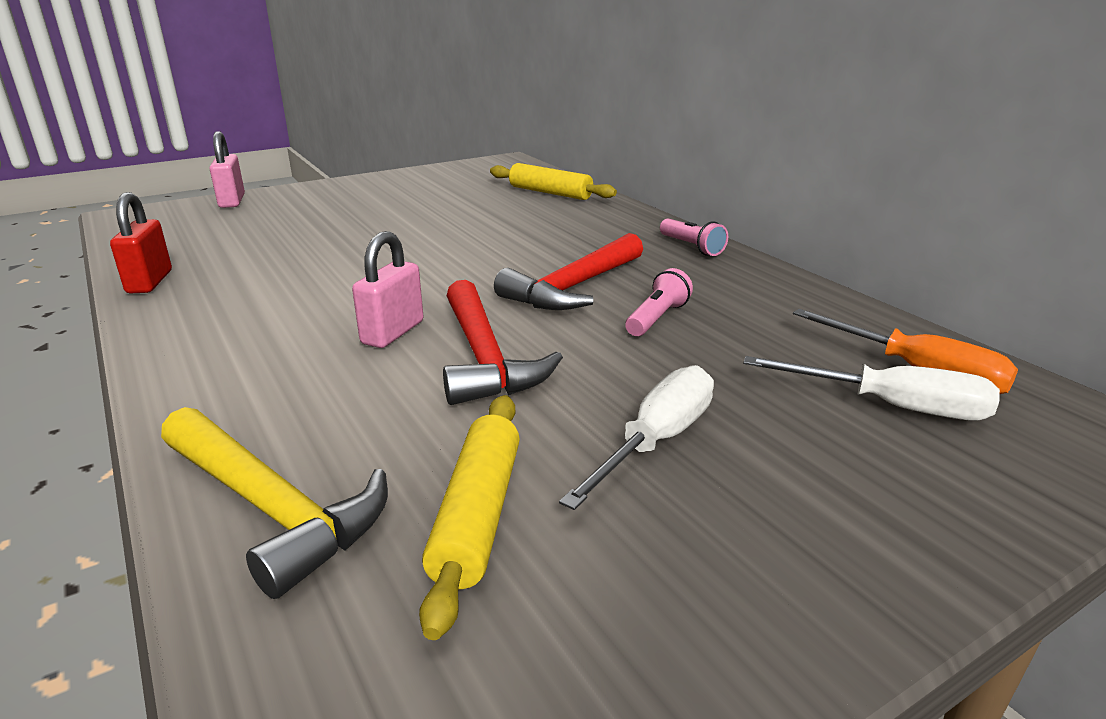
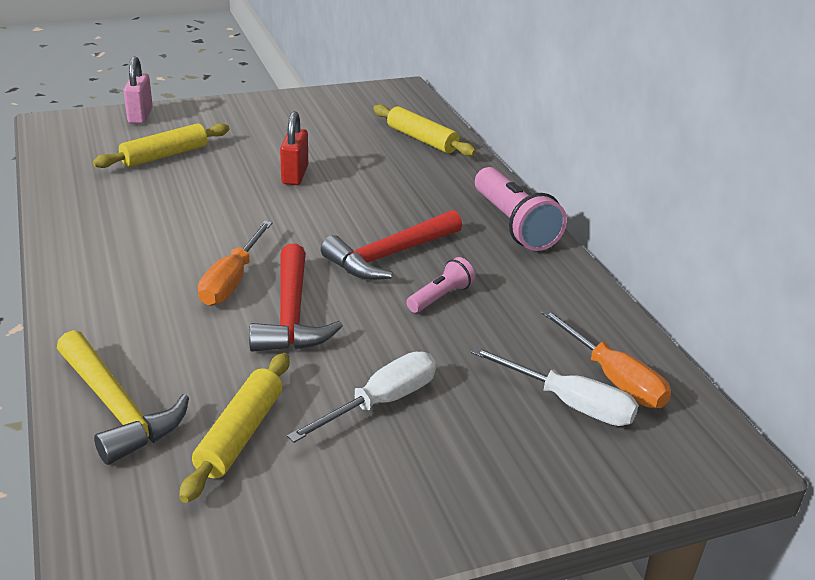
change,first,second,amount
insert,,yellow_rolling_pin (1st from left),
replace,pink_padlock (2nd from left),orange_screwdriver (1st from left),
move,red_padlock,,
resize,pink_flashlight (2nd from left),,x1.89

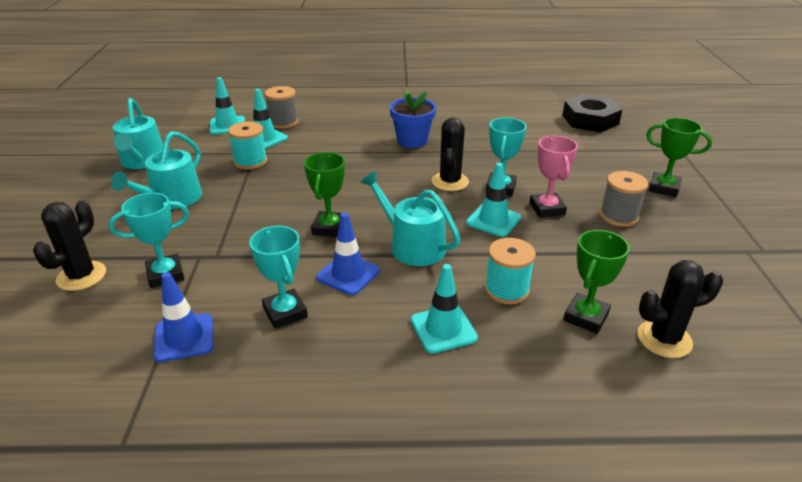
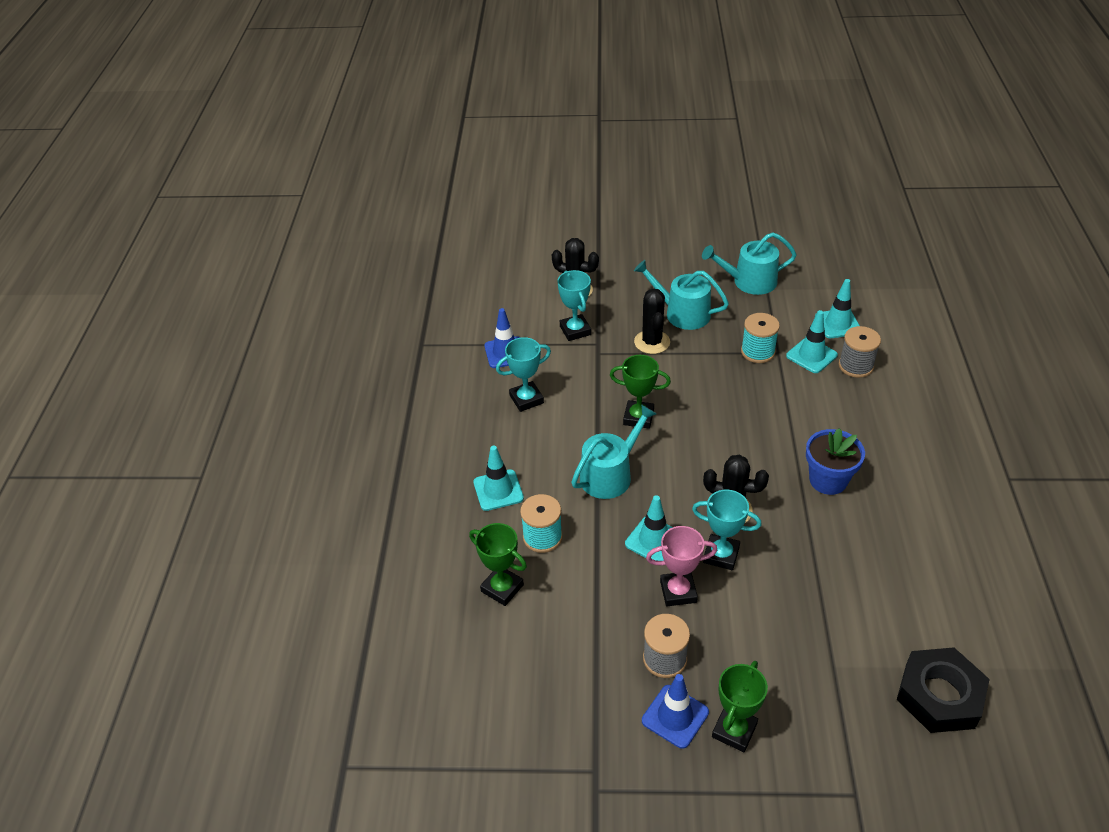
change,first,second,amount
move,black_cactus (3rd from left in the first image),black_cactus (2nd from left),
move,blue_traffic_cone (2nd from left),,

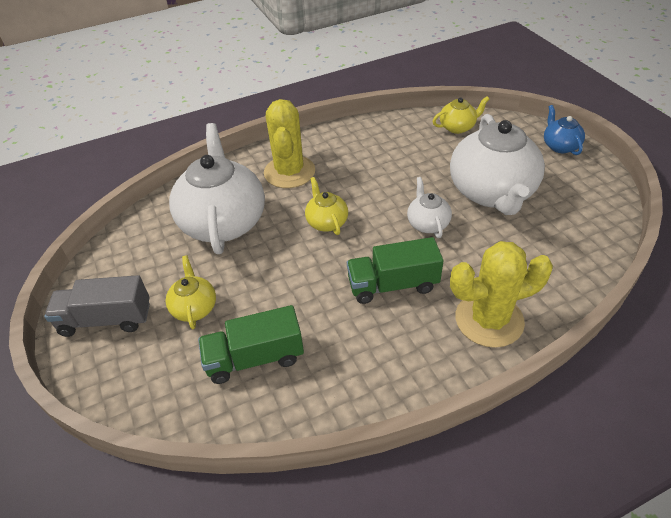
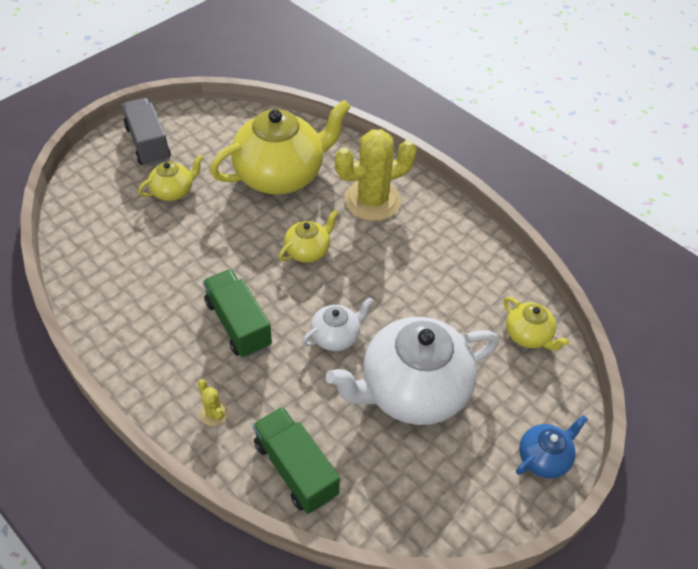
change,first,second,amount
resize,yellow_cactus (2nd from left in the first image),yellow_cactus (1st from left),x0.41
recolor,white_teapot (1st from left),yellow_teapot (2nd from left),
move,green_truck (1st from left in the first image),green_truck (2nd from left),

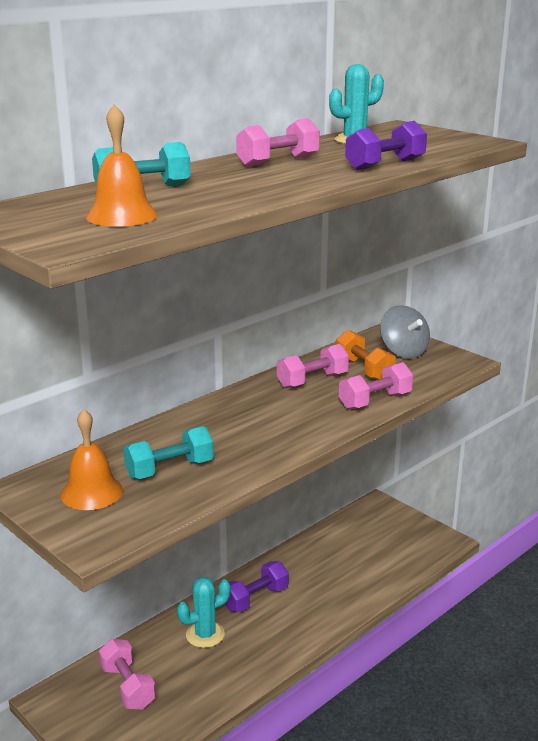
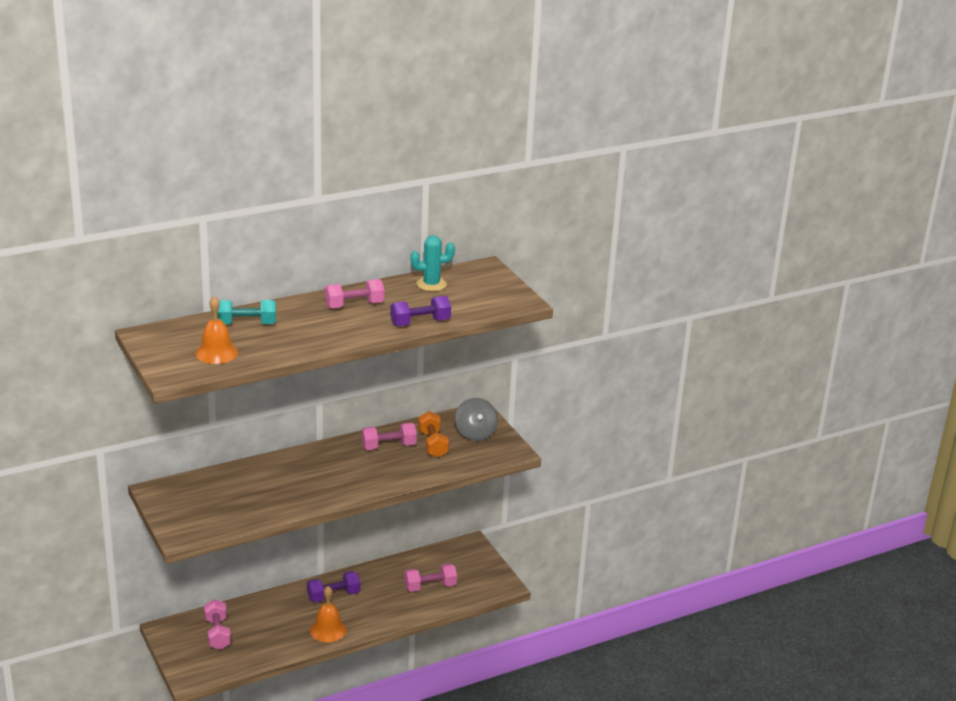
change,first,second,amount
move,orange_bell (1st from left in the first image),orange_bell (2nd from left),
move,pink_dumbbell (4th from left),,
delete,turquoise_dumbbell (2nd from left),,
delete,turquoise_cactus (1st from left),,

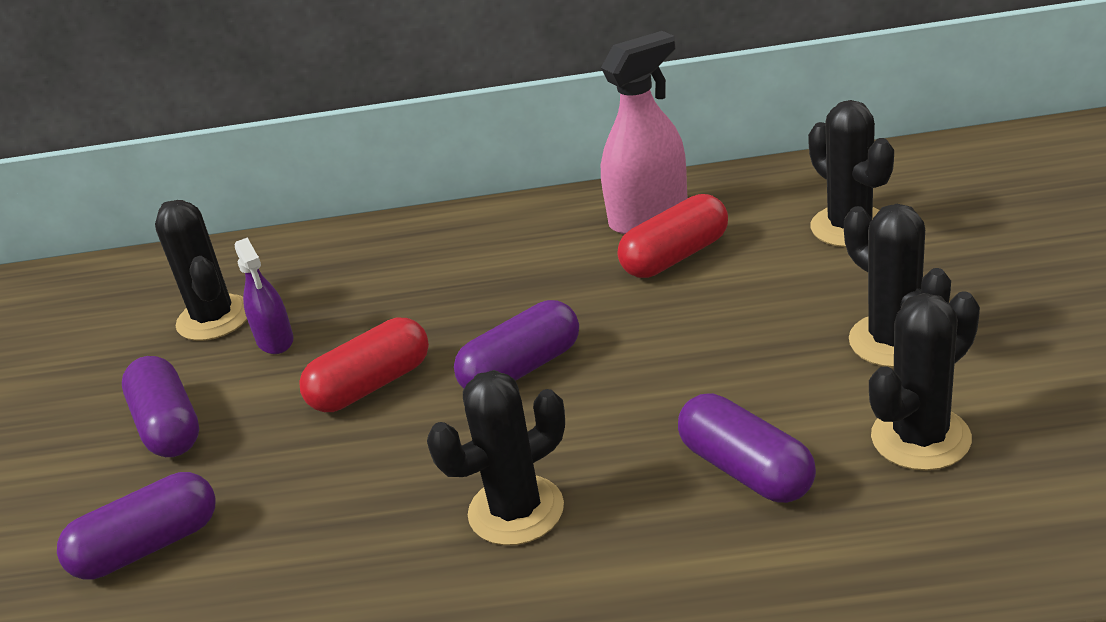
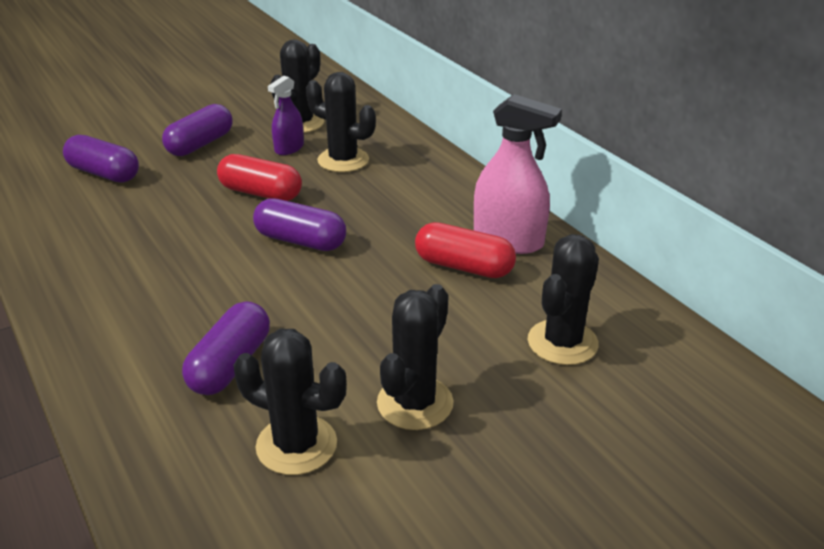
change,first,second,amount
move,black_cactus (2nd from left in the first image),black_cactus (3rd from left),

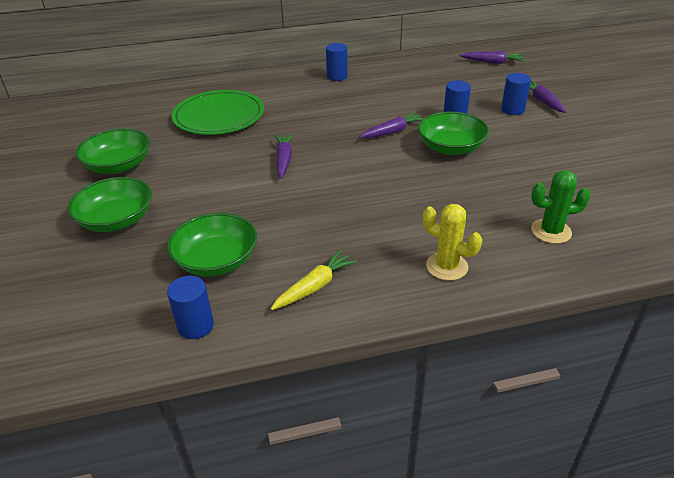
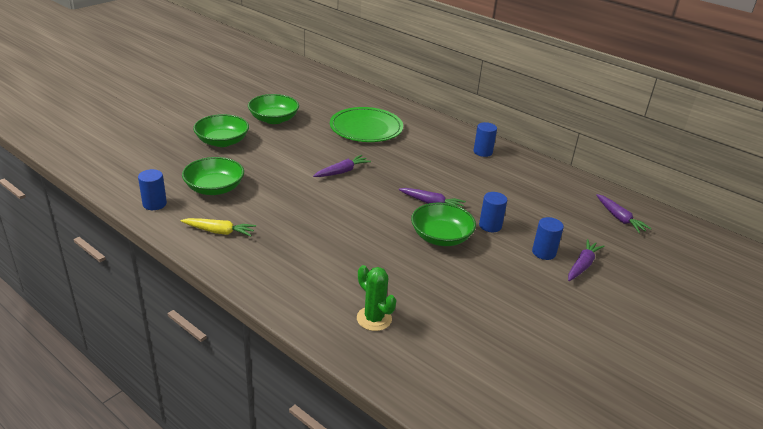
change,first,second,amount
delete,yellow_cactus,,

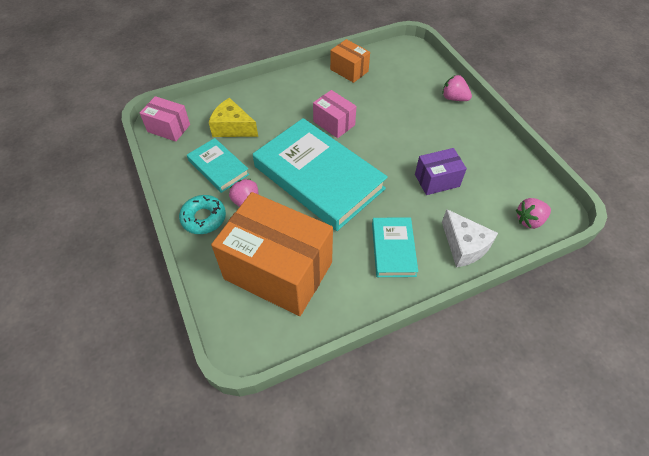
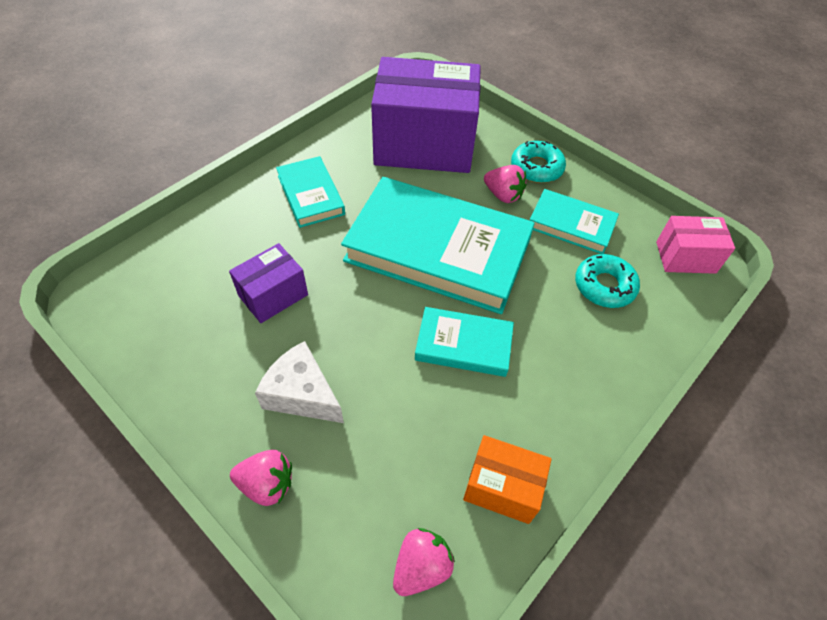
change,first,second,amount
move,white_cheese,,
recolor,orange_box (1st from left),purple_box (2nd from left),
move,pink_strawberry (3rd from left in the first image),pink_strawberry (2nd from left),
replace,pink_box (2nd from left),turquoise_book (3rd from left),
replace,yellow_cheese,turquoise_donut (2nd from left),

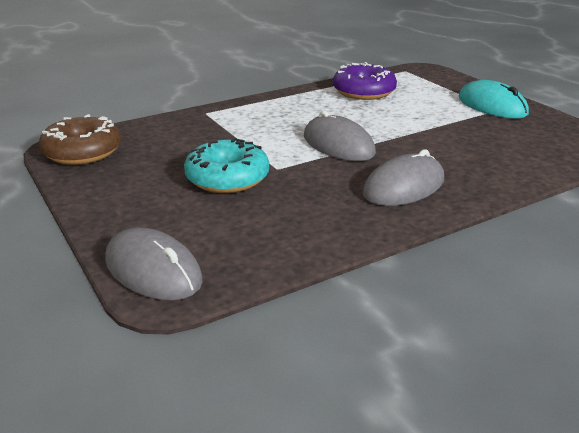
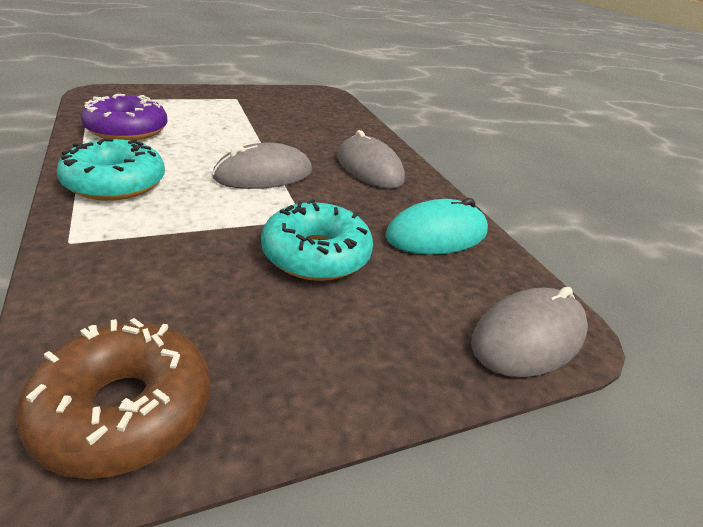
change,first,second,amount
insert,,turquoise_donut (1st from left),
move,turquoise_mouse,,

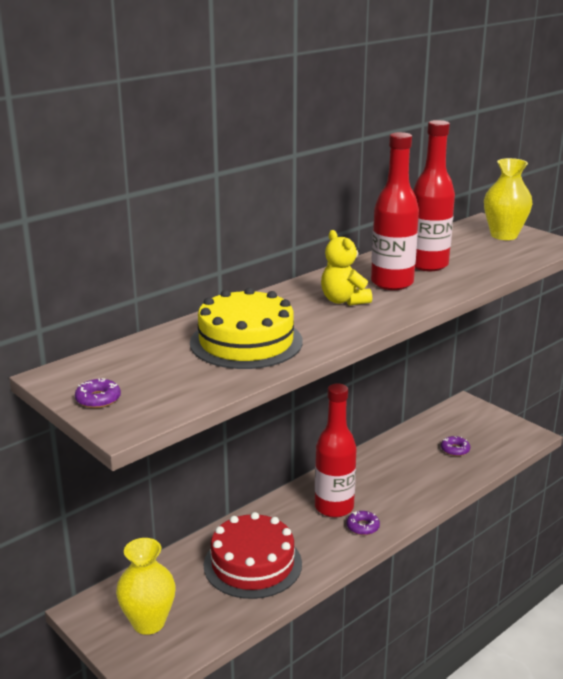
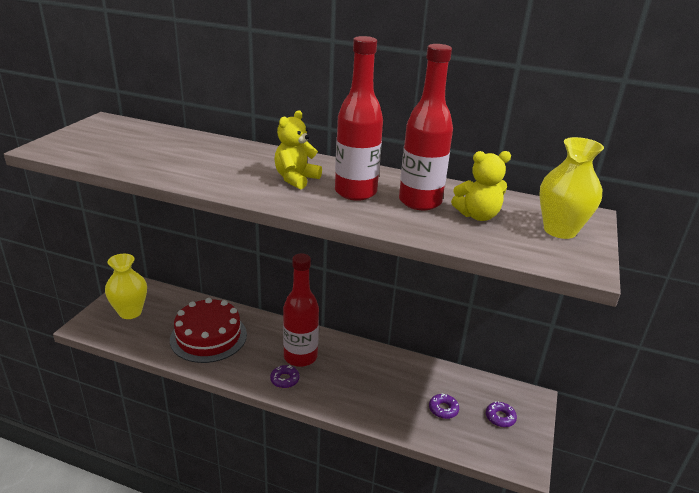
change,first,second,amount
insert,,yellow_teddy_bear (2nd from left),
move,purple_donut (1st from left in the first image),purple_donut (3rd from left),
delete,yellow_cake,,

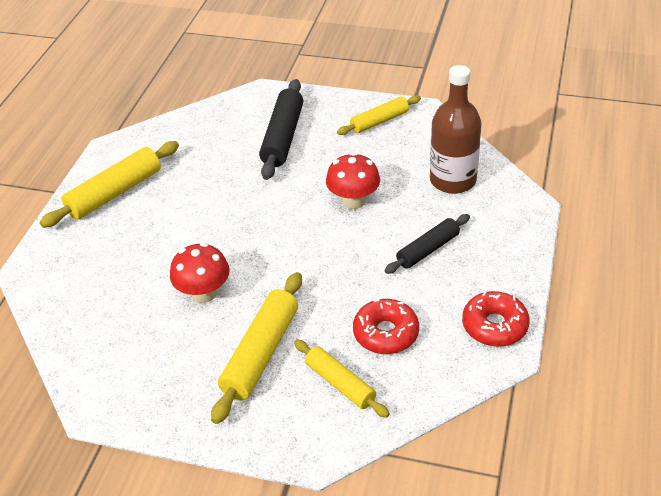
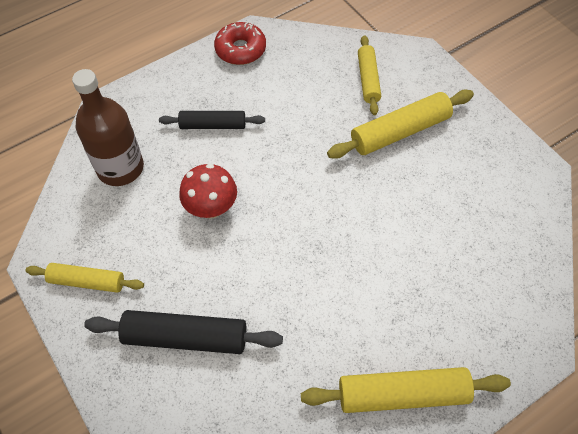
change,first,second,amount
rotate,black_rolling_pin (1st from left),,45 degrees clockwise
delete,red_mushroom (1st from left),,
delete,red_donut (1st from left),,

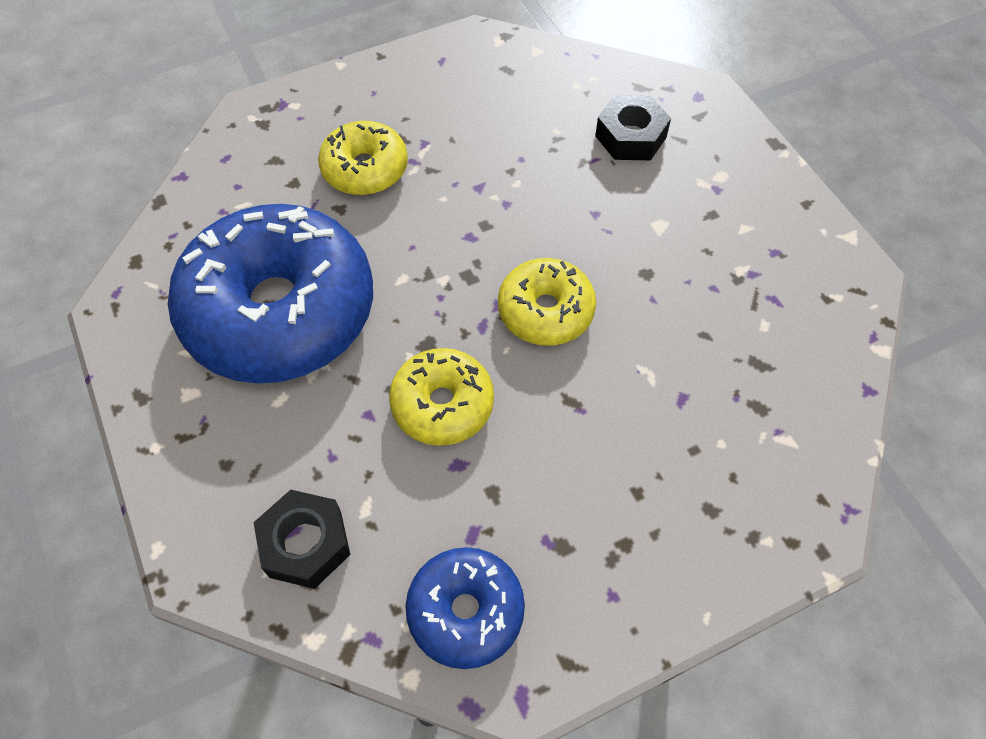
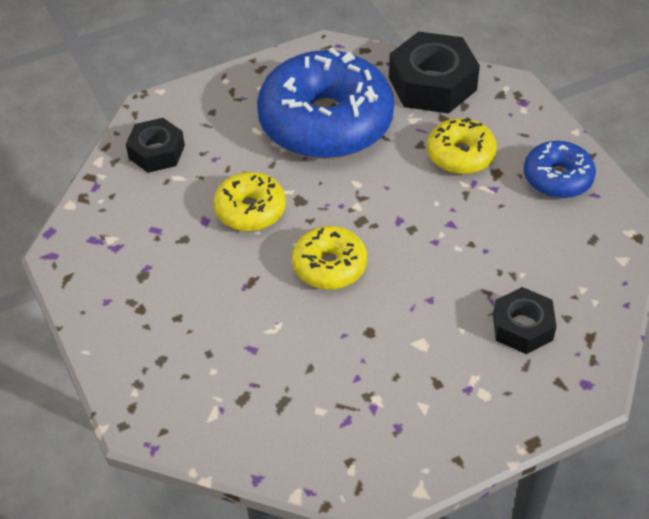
change,first,second,amount
insert,,black_nut (2nd from left),
move,blue_donut (2nd from left),,

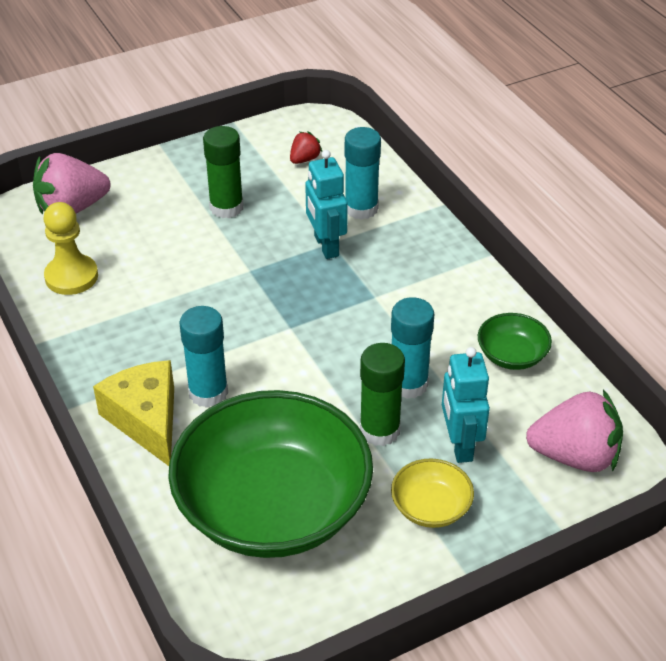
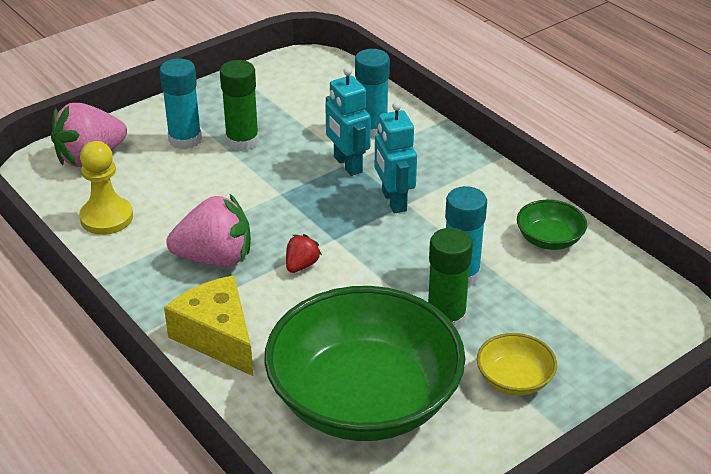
change,first,second,amount
move,turquoise_glue_stick (1st from left),,
move,pink_strawberry (2nd from left),,
move,red_strawberry,,
move,turquoise_robot (2nd from left),,

